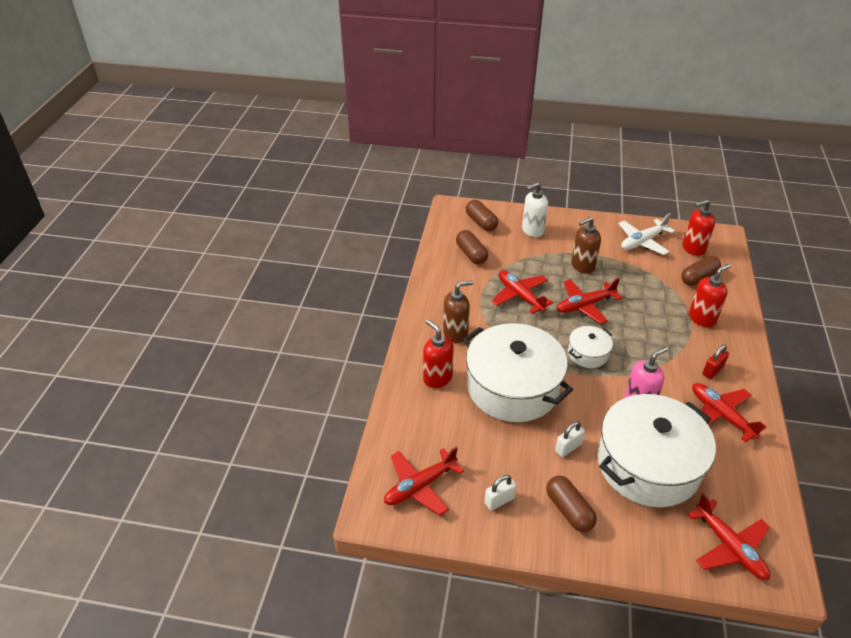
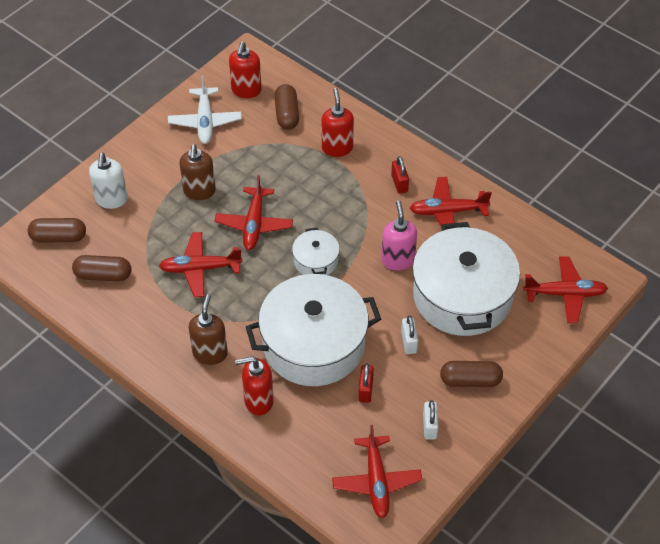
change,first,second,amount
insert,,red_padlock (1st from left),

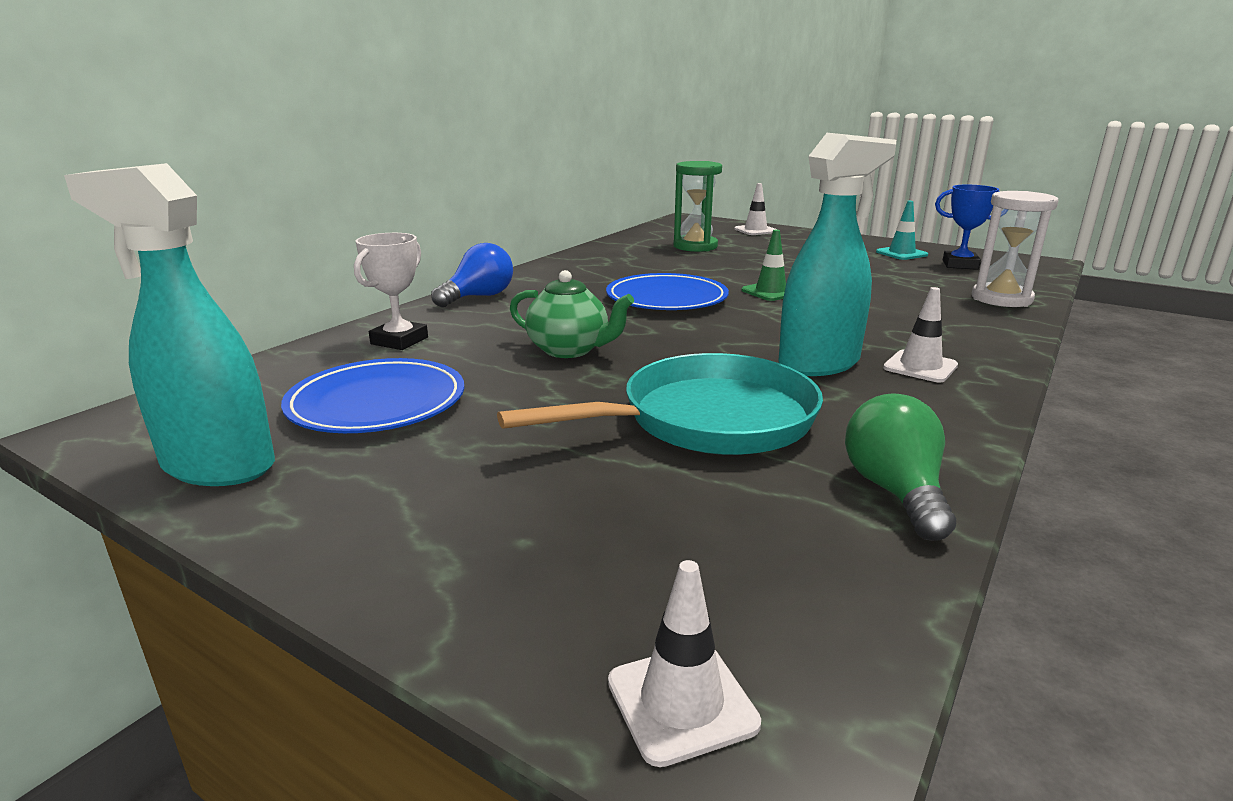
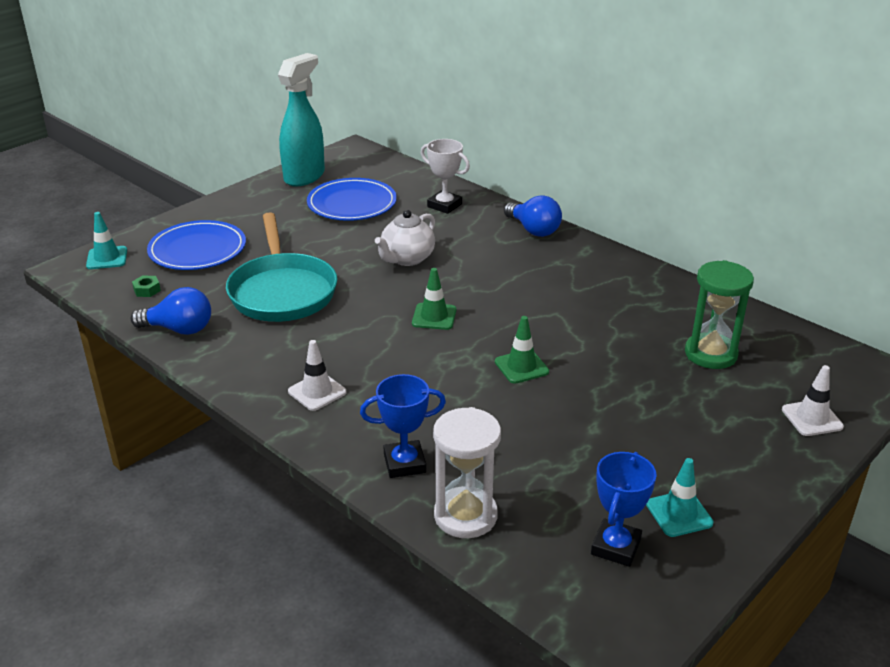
change,first,second,amount
recolor,white_traffic_cone (1st from left),turquoise_traffic_cone (1st from left),
recolor,green_light_bulb,blue_light_bulb (1st from left),
insert,,green_nut,
move,blue_plate (2nd from left in the first image),blue_plate (1st from left),
insert,,blue_trophy (1st from left),
recolor,green_teapot,white_teapot,
insert,,green_traffic_cone (1st from left),
delete,turquoise_spray_bottle (2nd from left),,

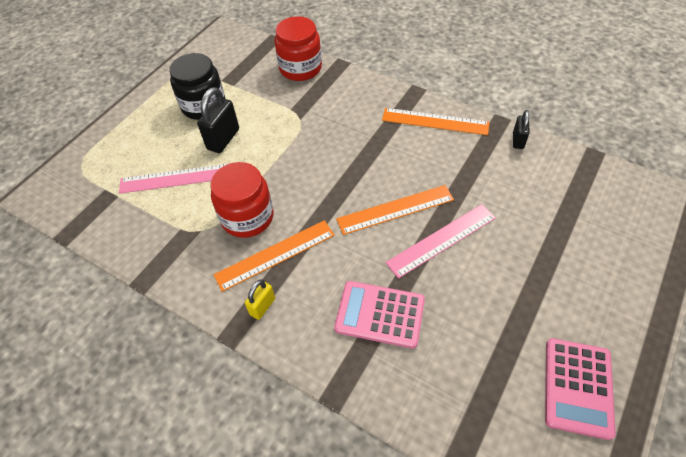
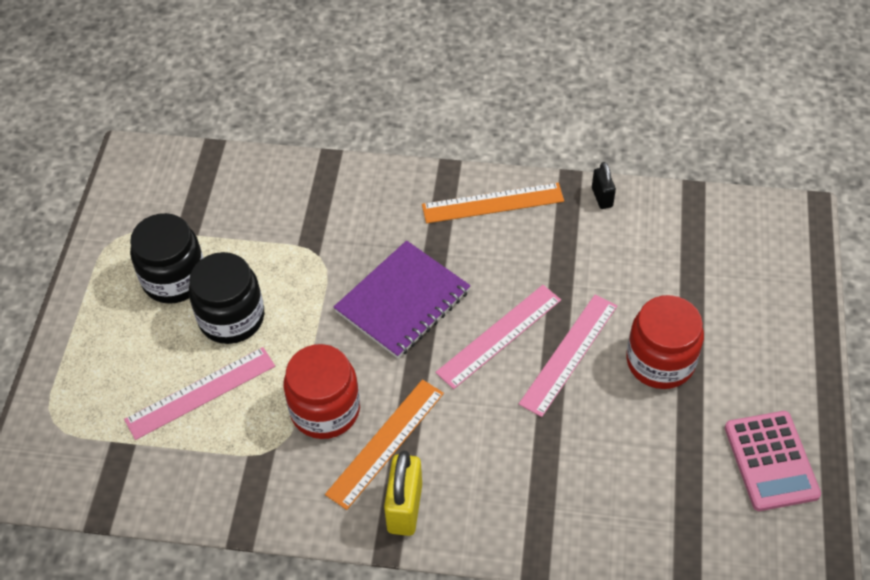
change,first,second,amount
replace,black_padlock (1st from left),black_jar (2nd from left),
insert,,purple_notebook,
resize,yellow_padlock,,x1.69
recolor,orange_ruler (2nd from left),pink_ruler (2nd from left),
move,red_jar (2nd from left),,
delete,pink_calculator (1st from left),,

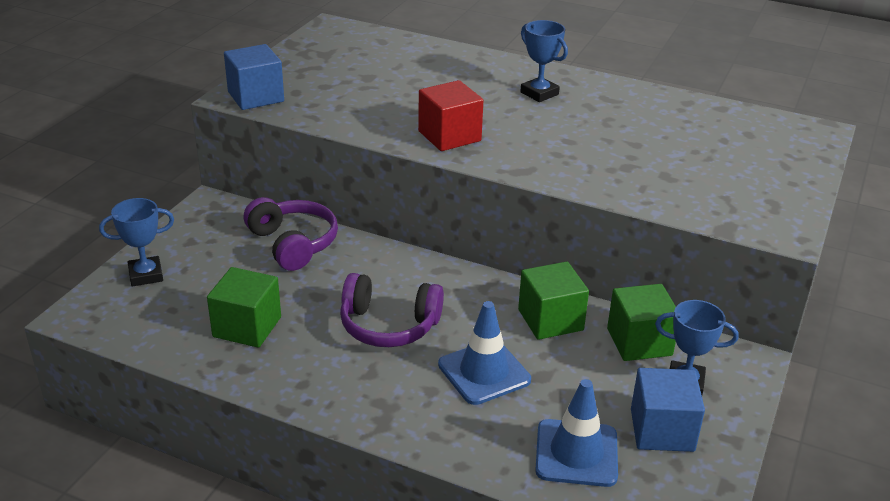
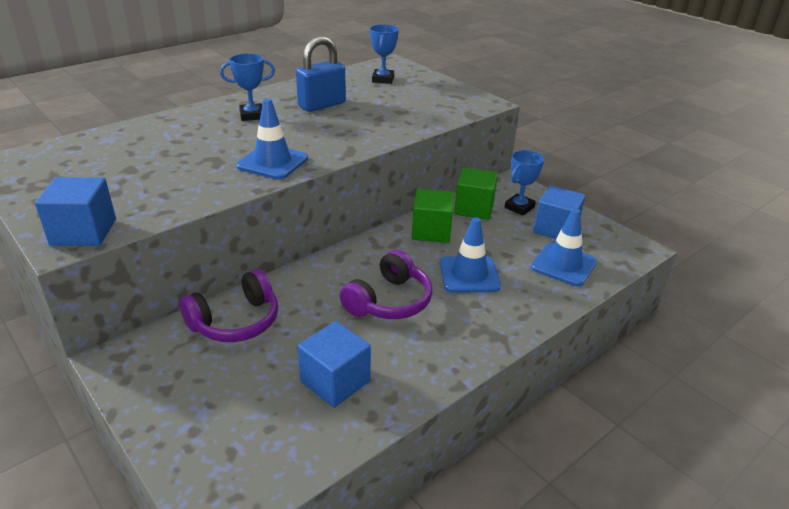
change,first,second,amount
rotate,purple_headphones (1st from left),,150 degrees clockwise
replace,red_cube,blue_traffic_cone (1st from left),
insert,,blue_padlock,
recolor,green_cube (1st from left),blue_cube (2nd from left),
move,blue_trophy (1st from left in the first image),blue_trophy (2nd from left),

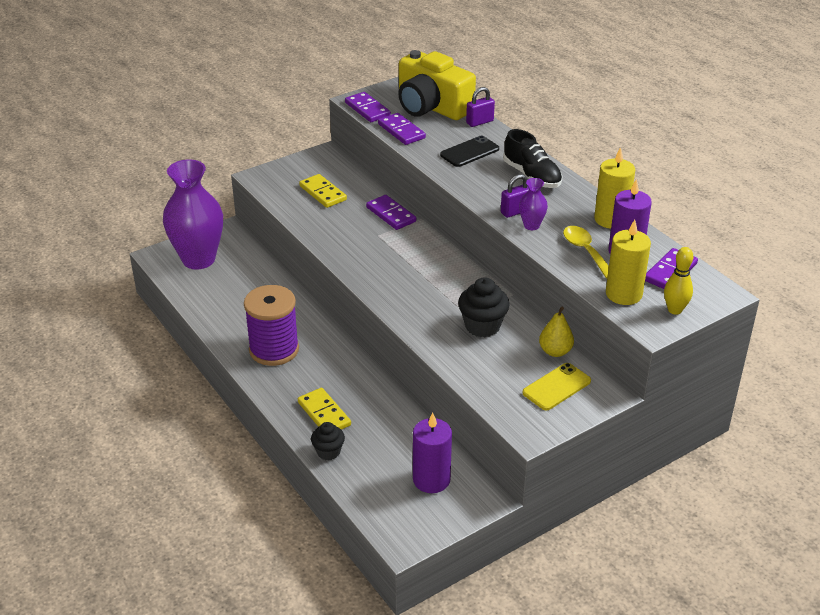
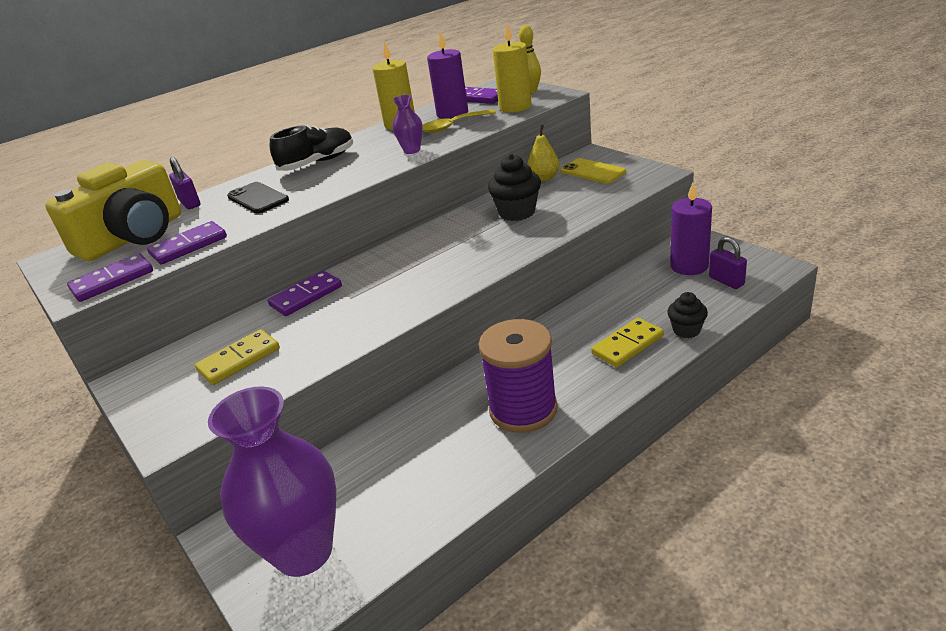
change,first,second,amount
move,purple_padlock (2nd from left),,

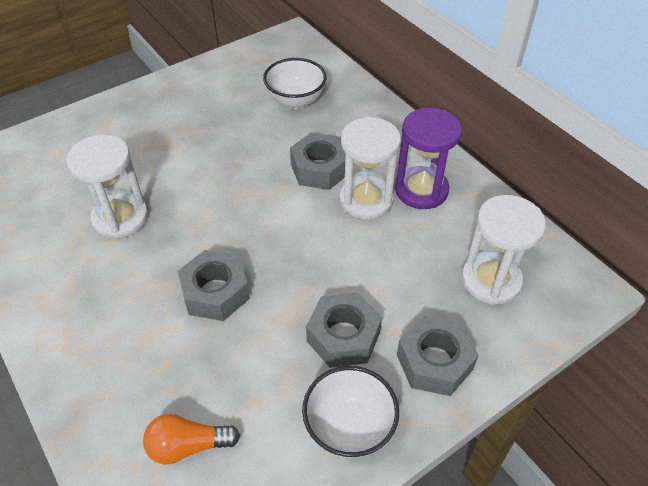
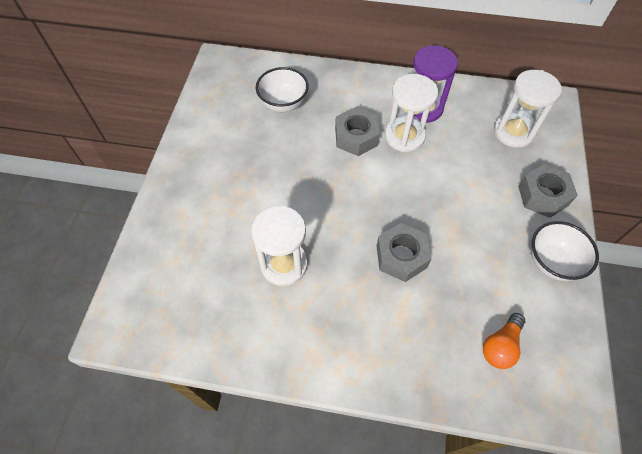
change,first,second,amount
delete,grey_nut (3rd from left),,

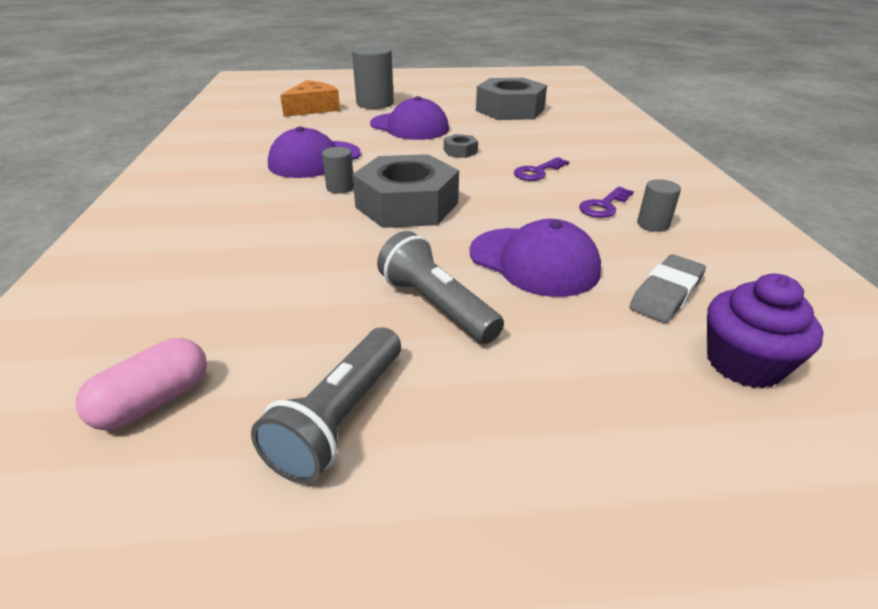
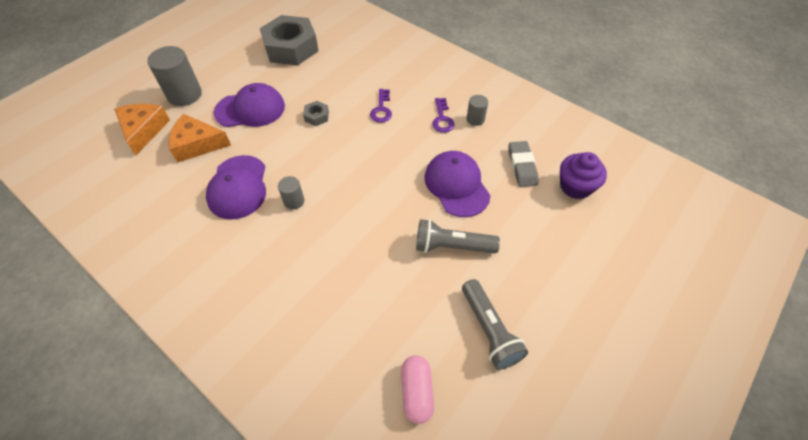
change,first,second,amount
insert,,orange_cheese (2nd from left),
rotate,purple_cap (3rd from left),,105 degrees counterclockwise
delete,grey_nut (1st from left),,

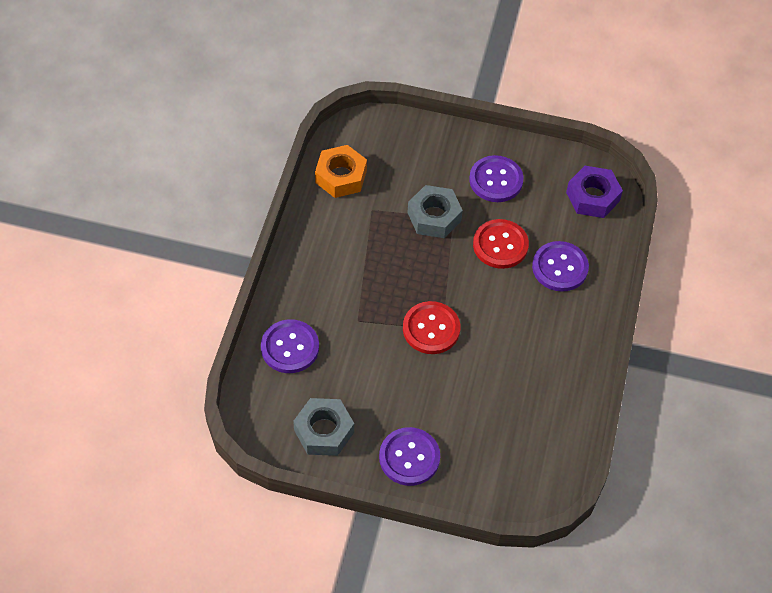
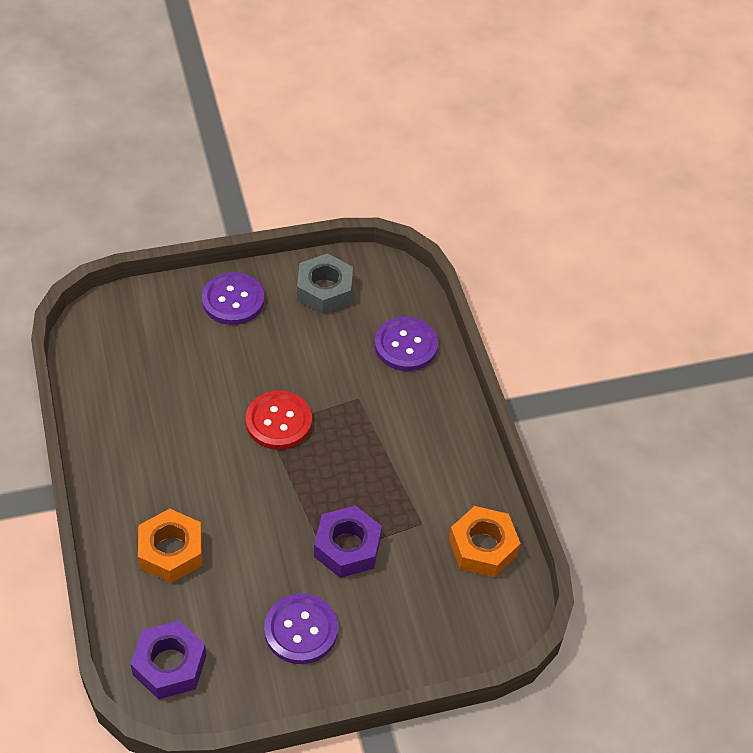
change,first,second,amount
replace,purple_button (4th from left),orange_nut (1st from left),
recolor,grey_nut (2nd from left),purple_nut (2nd from left),
delete,red_button (2nd from left),,

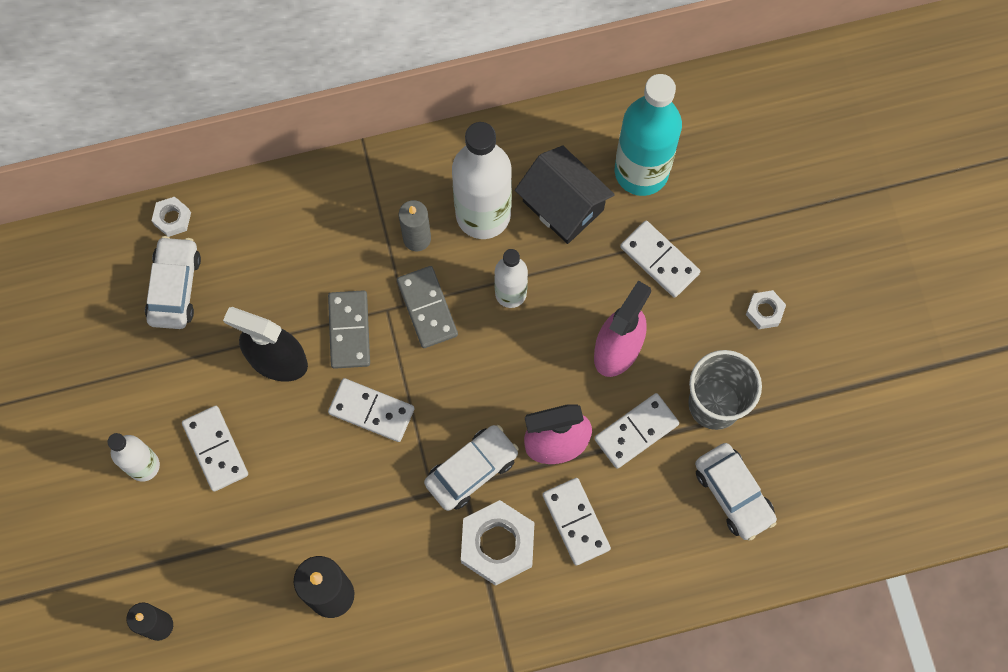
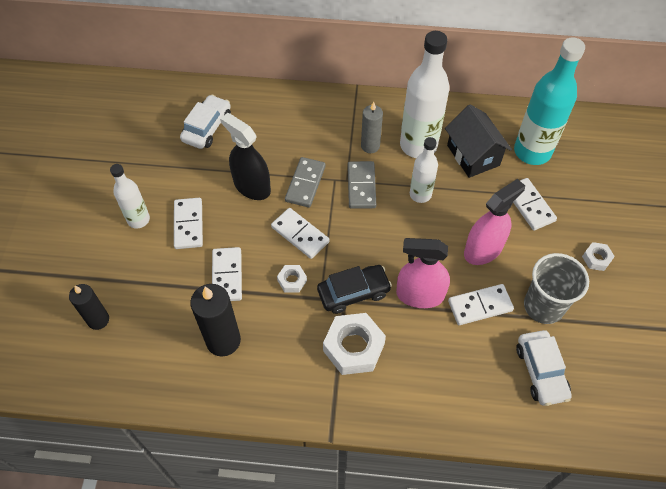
change,first,second,amount
move,white_domino (3rd from left in the first image),white_domino (2nd from left),
move,white_nut (1st from left),,
recolor,white_car (2nd from left),black_car,

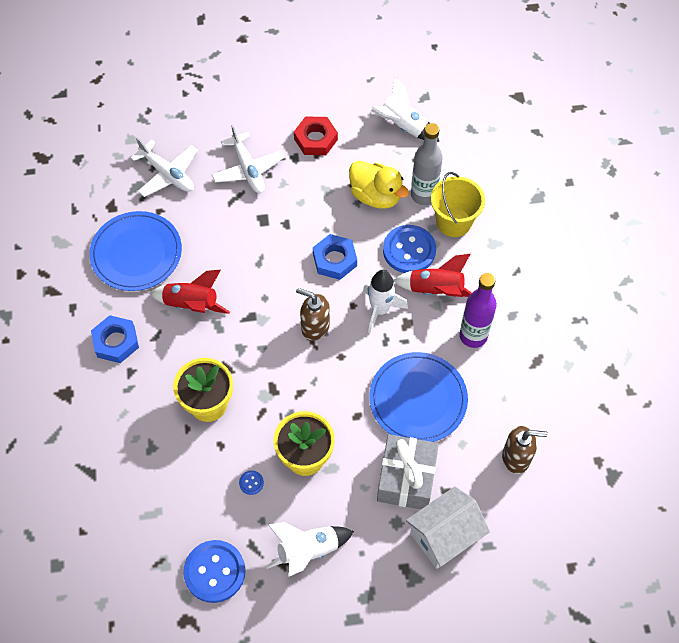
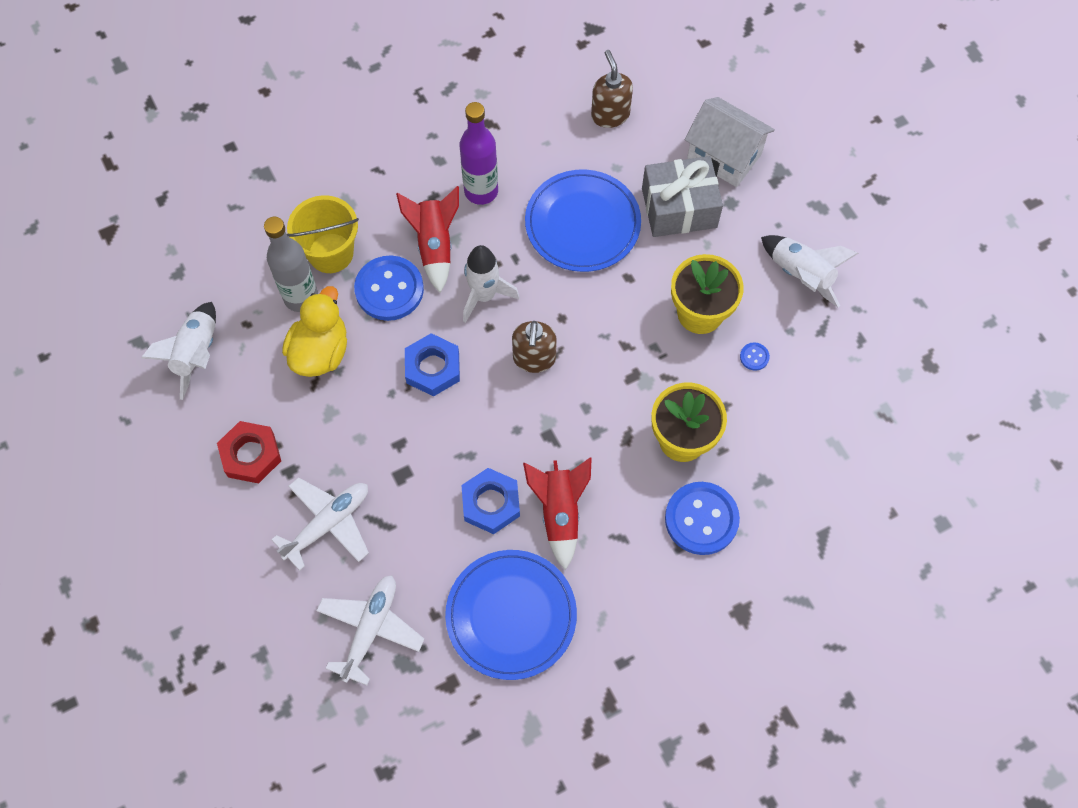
change,first,second,amount
move,blue_nut (1st from left in the first image),blue_nut (2nd from left),
move,blue_button (1st from left in the first image),blue_button (2nd from left),

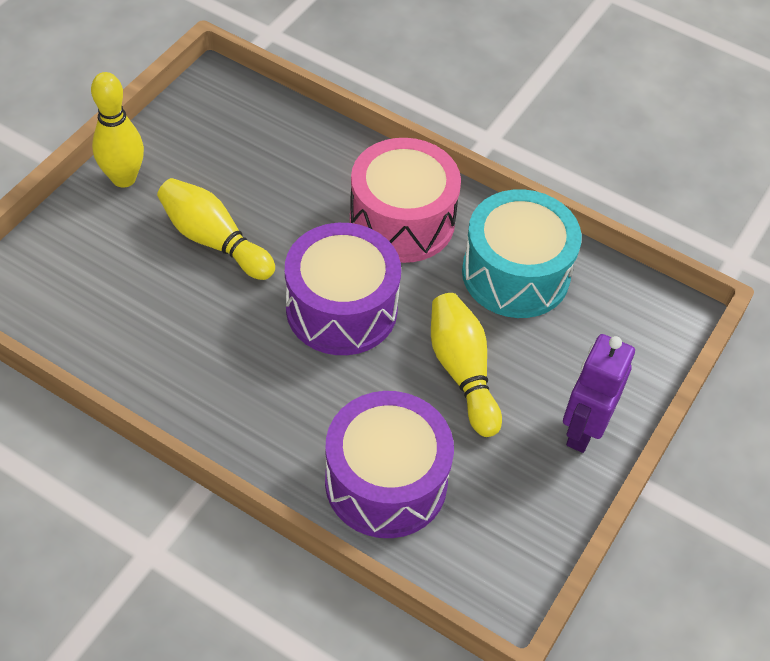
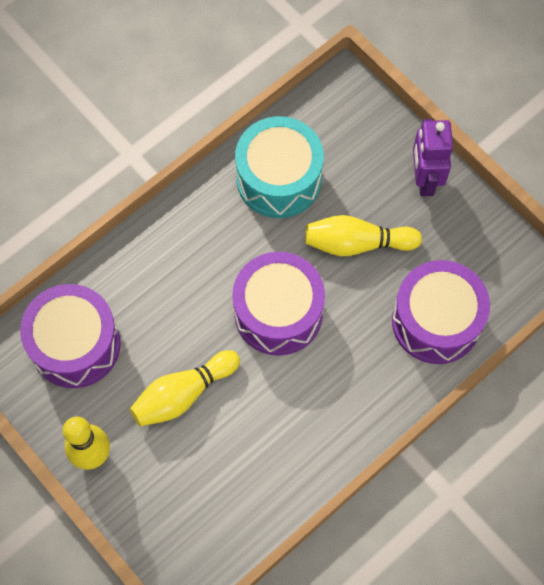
change,first,second,amount
insert,,purple_drum (1st from left),
rotate,purple_robot,,45 degrees clockwise
delete,pink_drum,,

